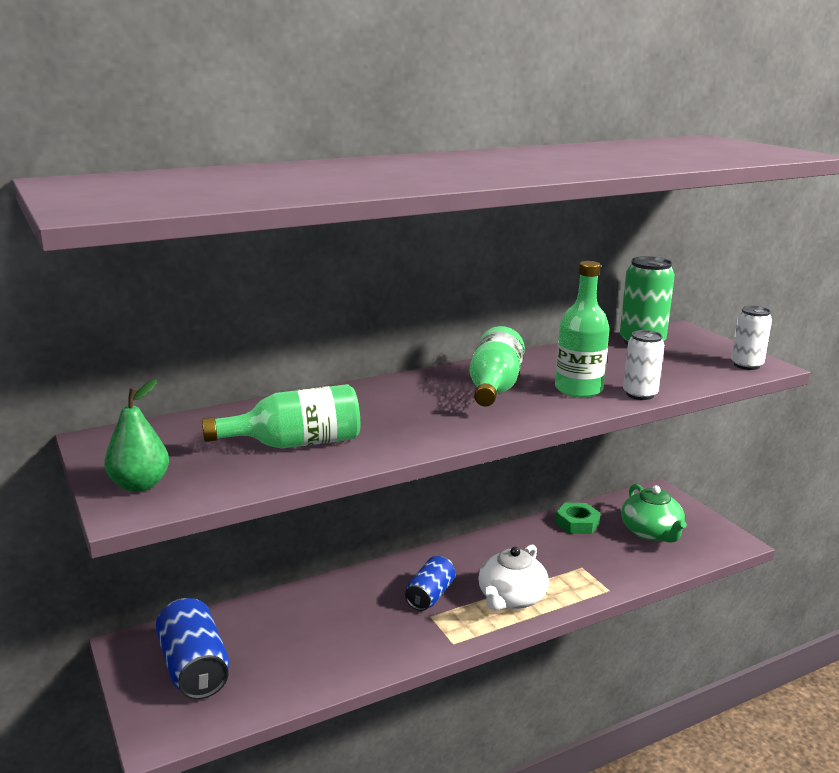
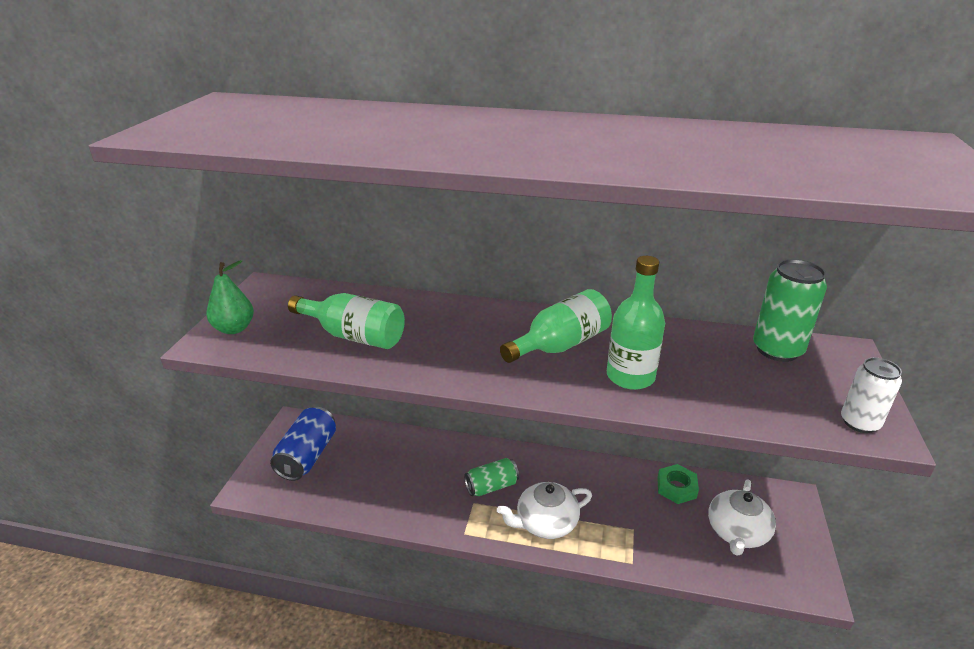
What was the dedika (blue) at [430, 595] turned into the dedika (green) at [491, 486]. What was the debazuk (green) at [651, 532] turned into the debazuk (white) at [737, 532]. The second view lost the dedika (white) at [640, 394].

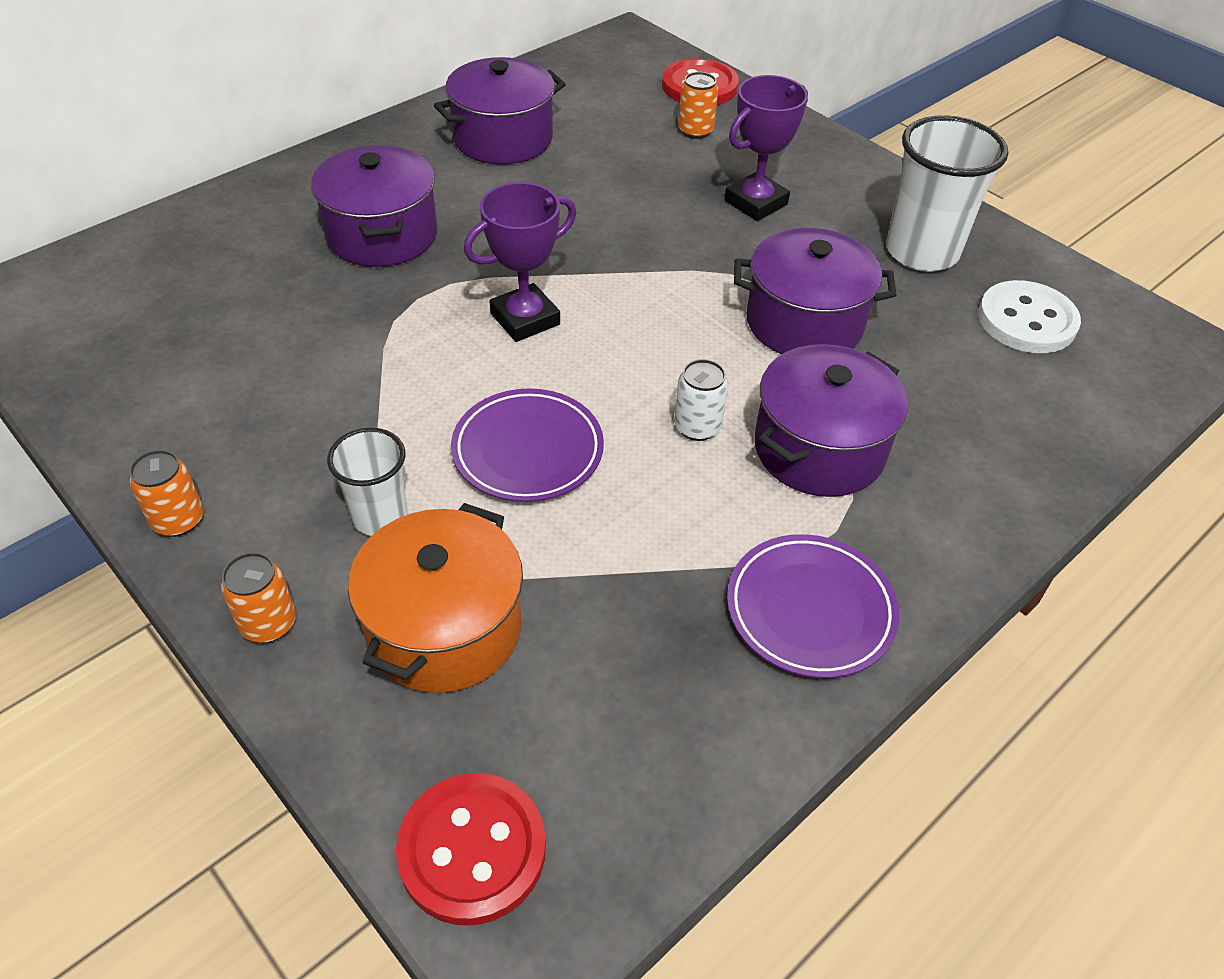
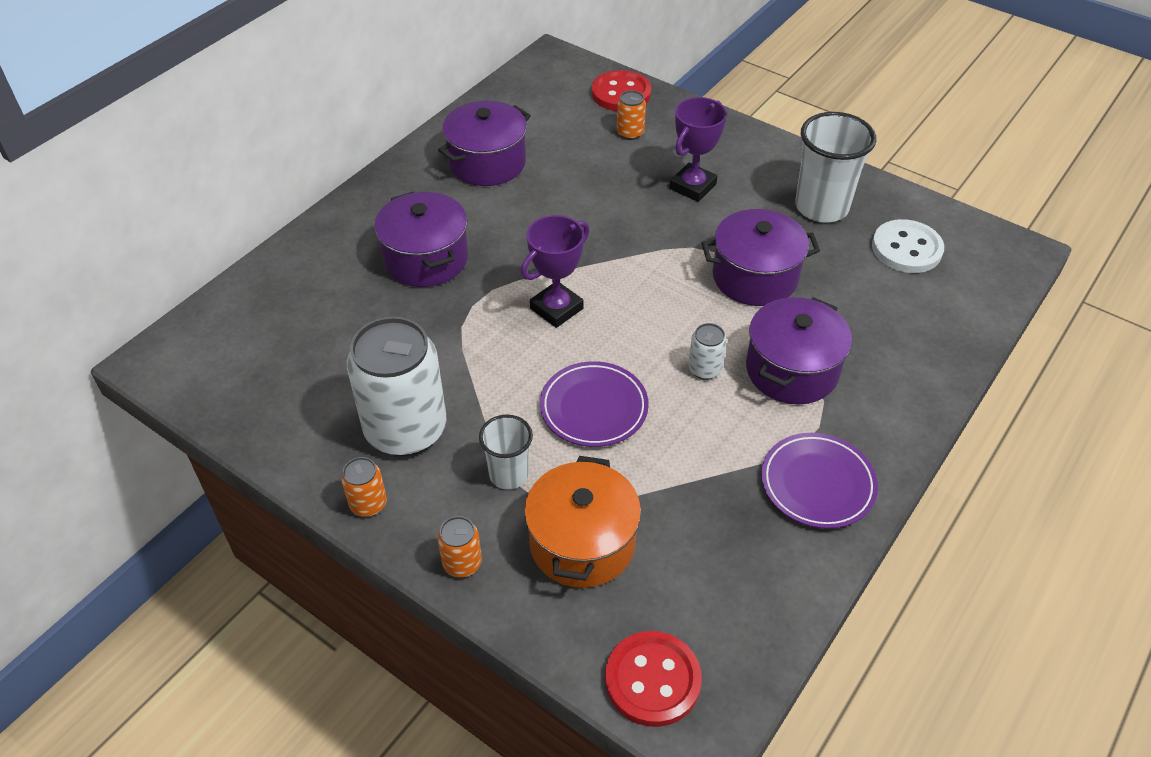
The second view gained the dedika (white) at [406, 430].

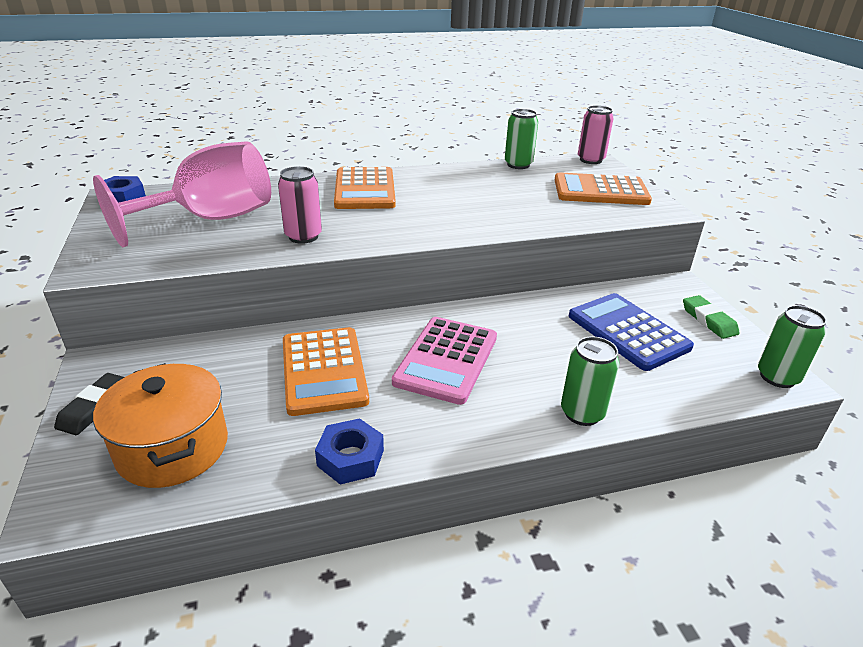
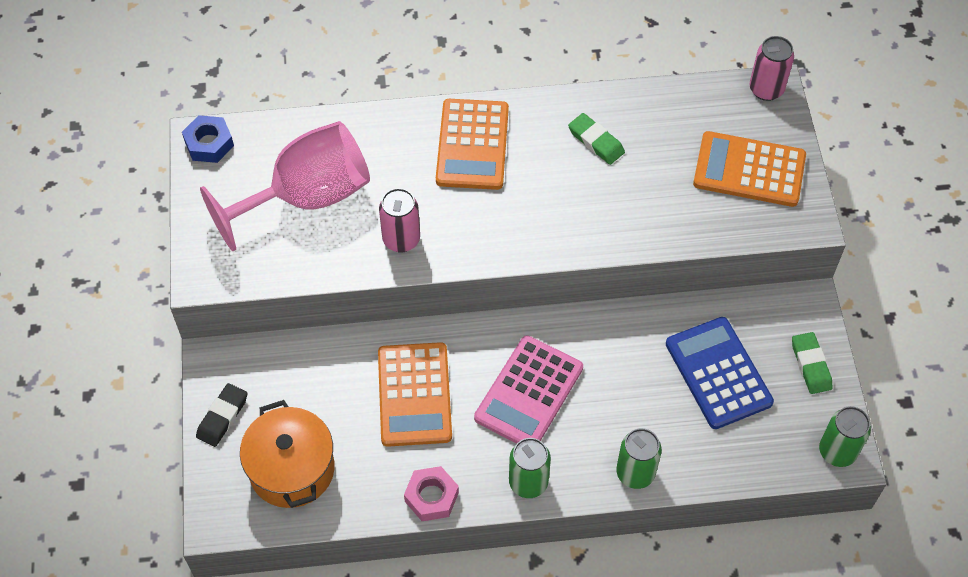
What was the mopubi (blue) at [350, 458] turned into the mopubi (pink) at [431, 497]. The dedika (green) ended up elsewhere, having gone from [518, 165] to [528, 482]. The second view gained the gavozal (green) at [596, 141].

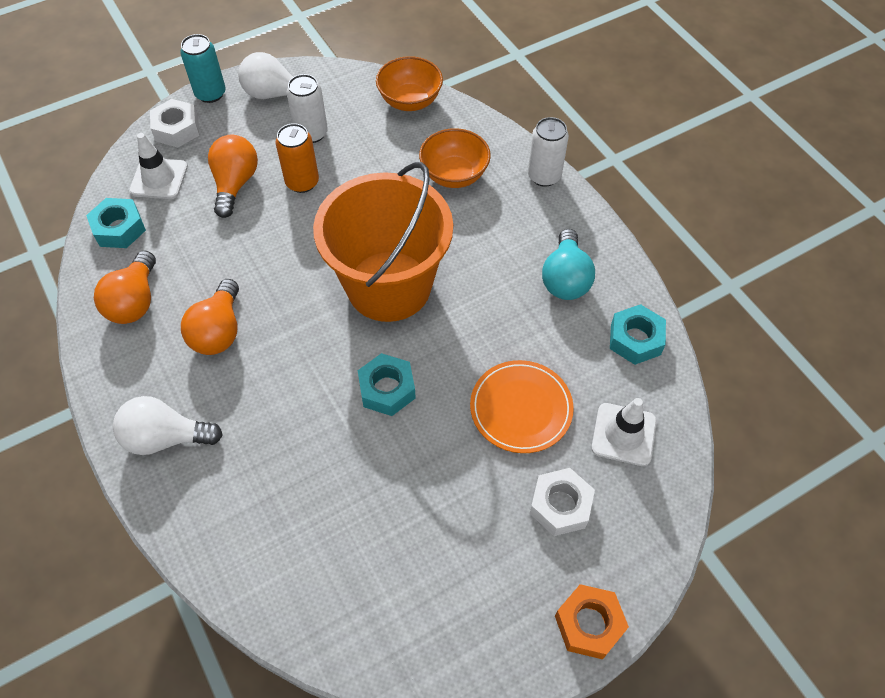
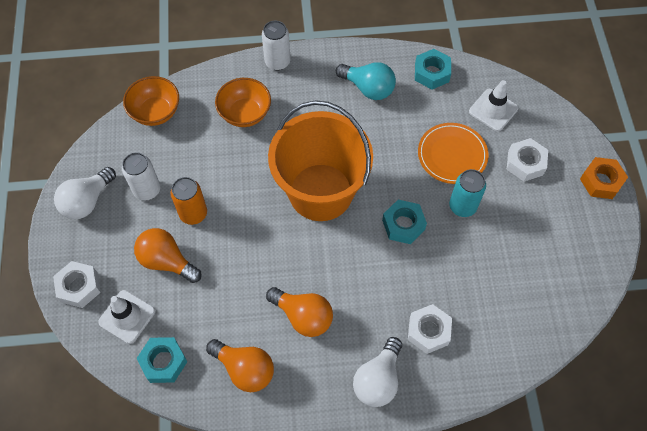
The dedika (turquoise) ended up elsewhere, having gone from [210, 94] to [462, 206]. The second view gained the mopubi (white) at [428, 331].

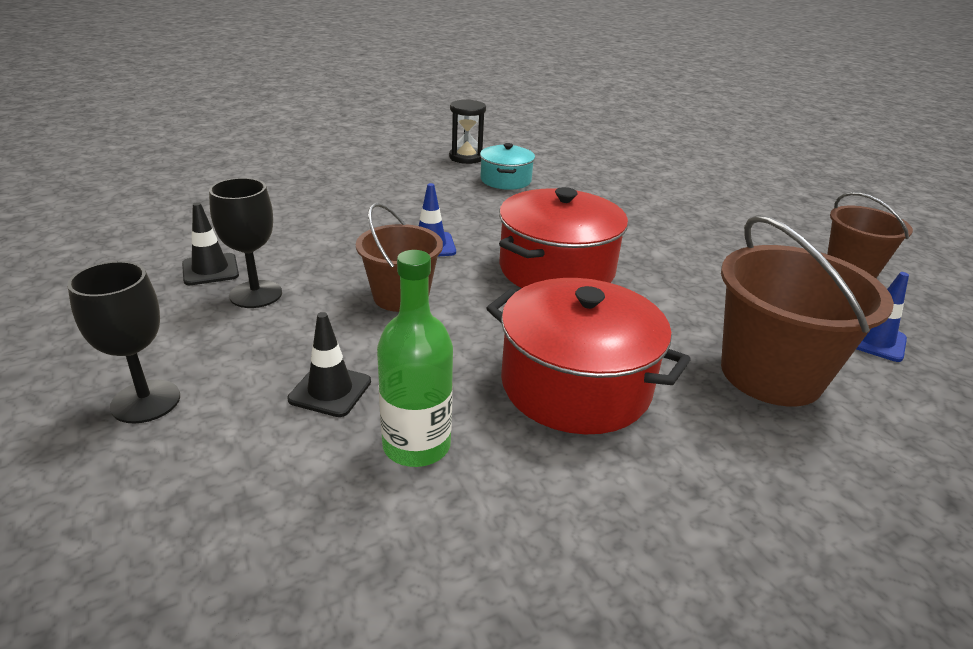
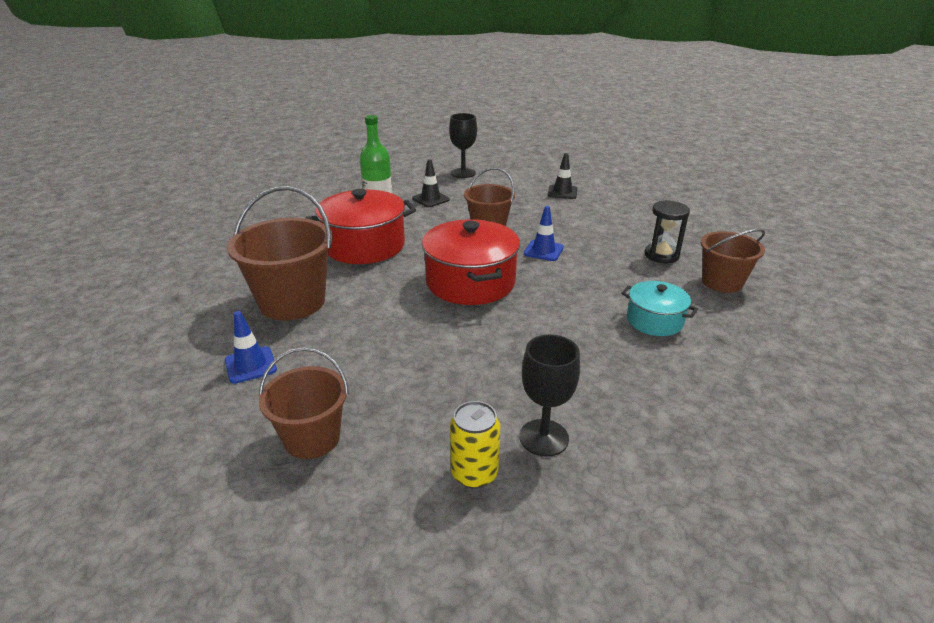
The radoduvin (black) ended up elsewhere, having gone from [256, 294] to [544, 437]. The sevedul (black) ended up elsewhere, having gone from [466, 157] to [661, 255]. The second view gained the dedika (yellow) at [474, 473]. The second view gained the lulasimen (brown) at [722, 282].

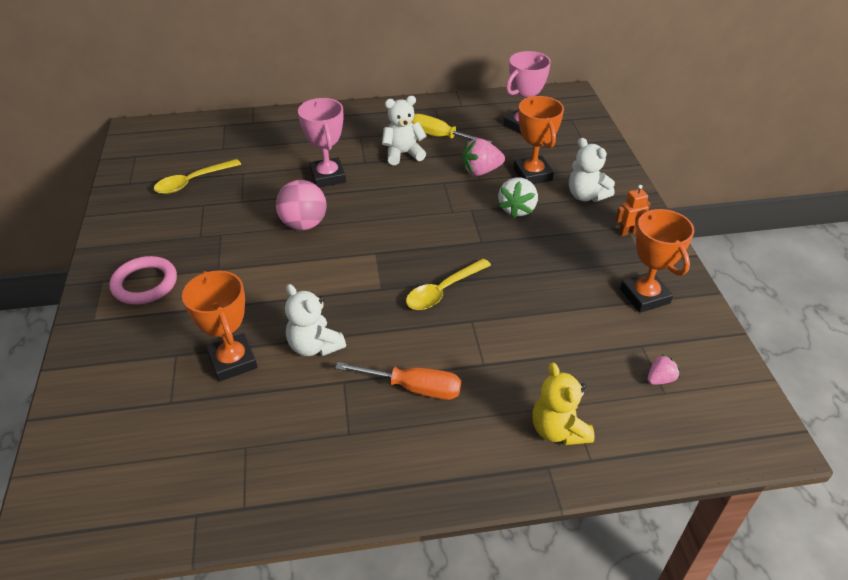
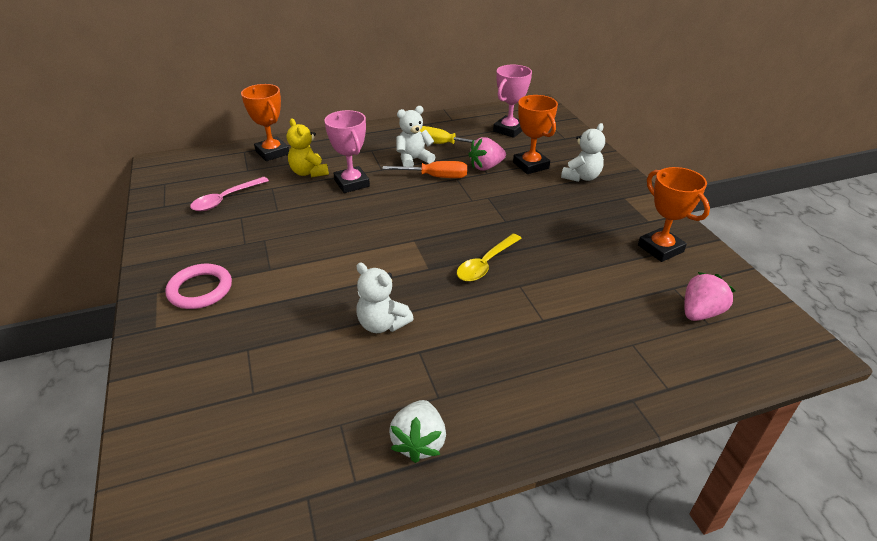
What was the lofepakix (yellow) at [192, 182] turned into the lofepakix (pink) at [225, 199]. The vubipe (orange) ended up elsewhere, having gone from [233, 361] to [272, 152]. The second view lost the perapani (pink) at [304, 224]. The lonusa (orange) ended up elsewhere, having gone from [414, 388] to [436, 177]. The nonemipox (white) ended up elsewhere, having gone from [517, 209] to [419, 442]. The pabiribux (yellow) ended up elsewhere, having gone from [558, 430] to [309, 172]. The pabiribux (white) at [586, 196] ended up facing another way, 90 degrees counterclockwise from before. The second view lost the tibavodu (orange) at [628, 232]. The size of the nonemipox (pink) at [660, 379] changed by a factor of 1.75.

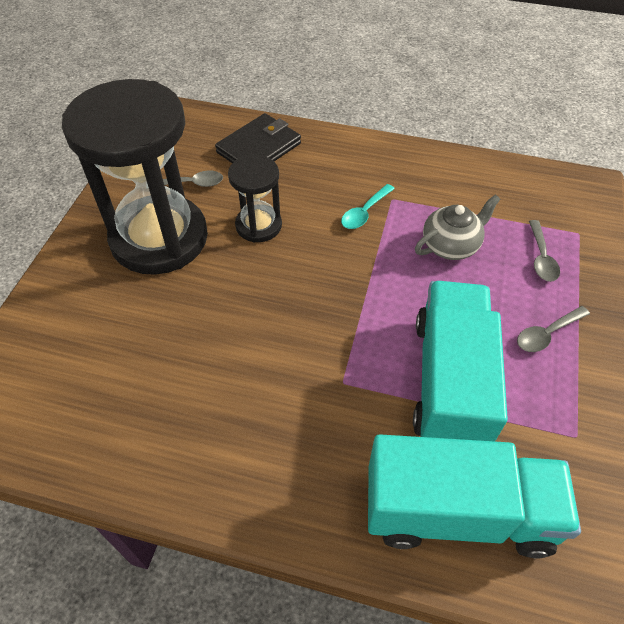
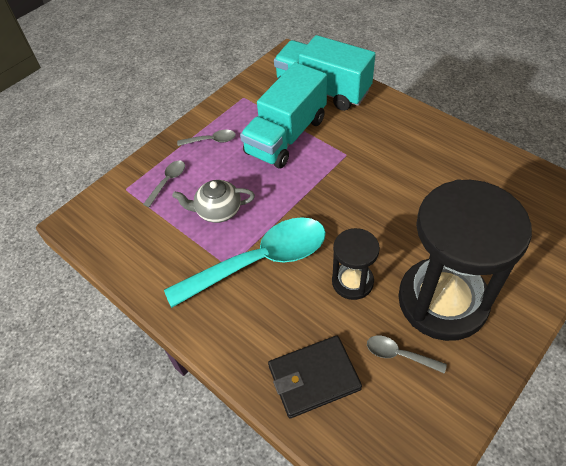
The size of the lofepakix (turquoise) at [364, 212] changed by a factor of 2.41.

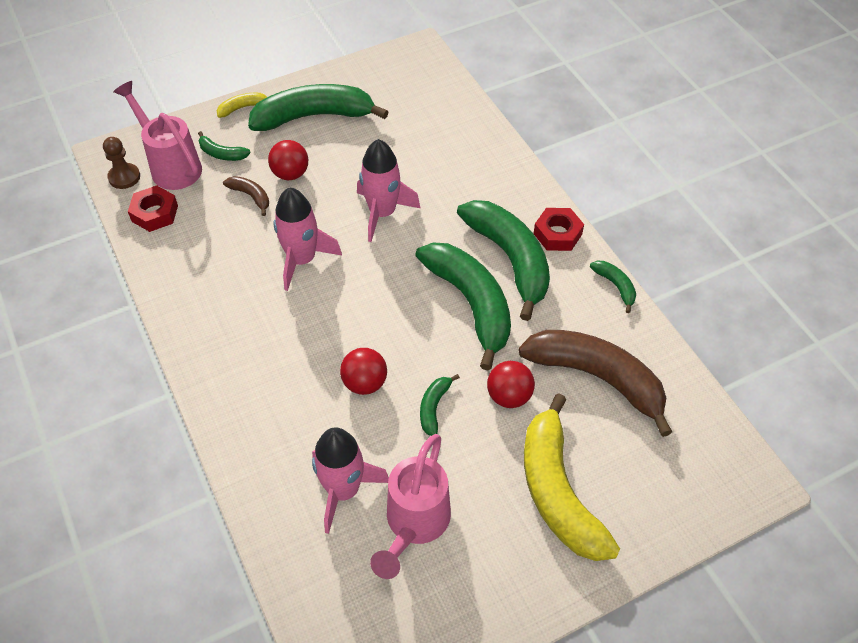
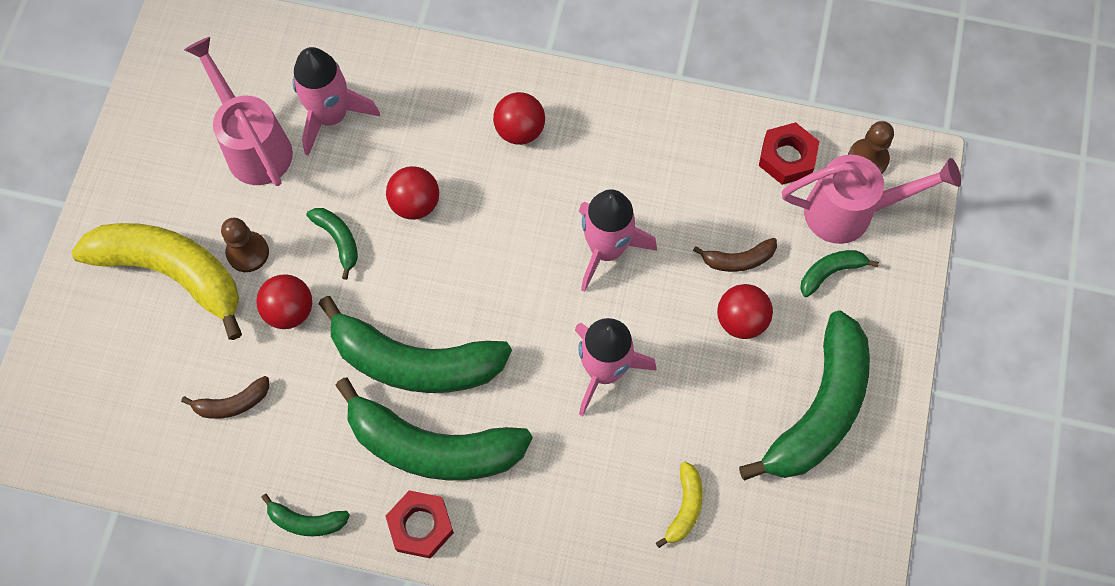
The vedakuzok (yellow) ended up elsewhere, having gone from [243, 108] to [684, 507]. The size of the vedakuzok (brown) at [597, 378] changed by a factor of 0.44. The second view gained the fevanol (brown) at [248, 252]. The second view gained the perapani (red) at [520, 130].

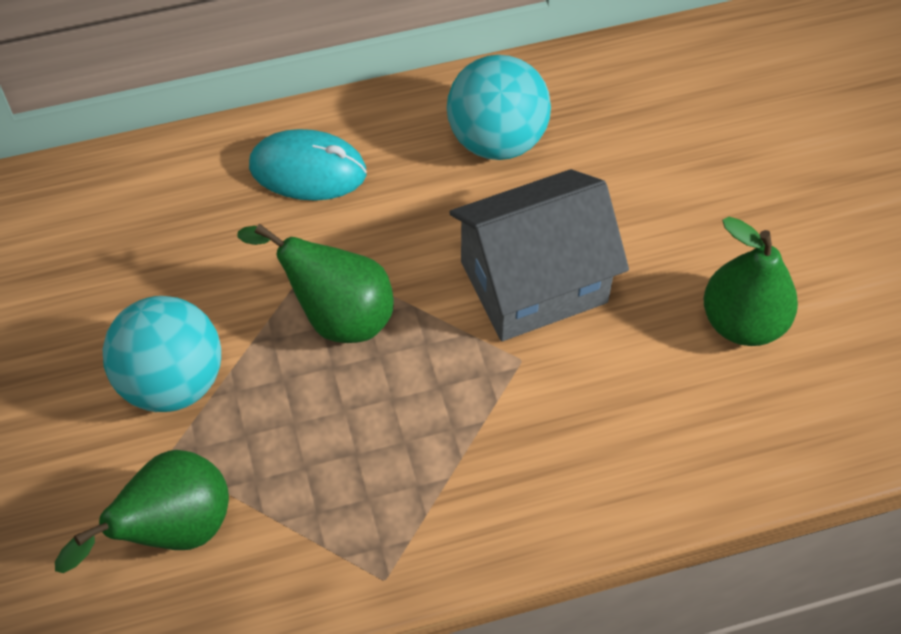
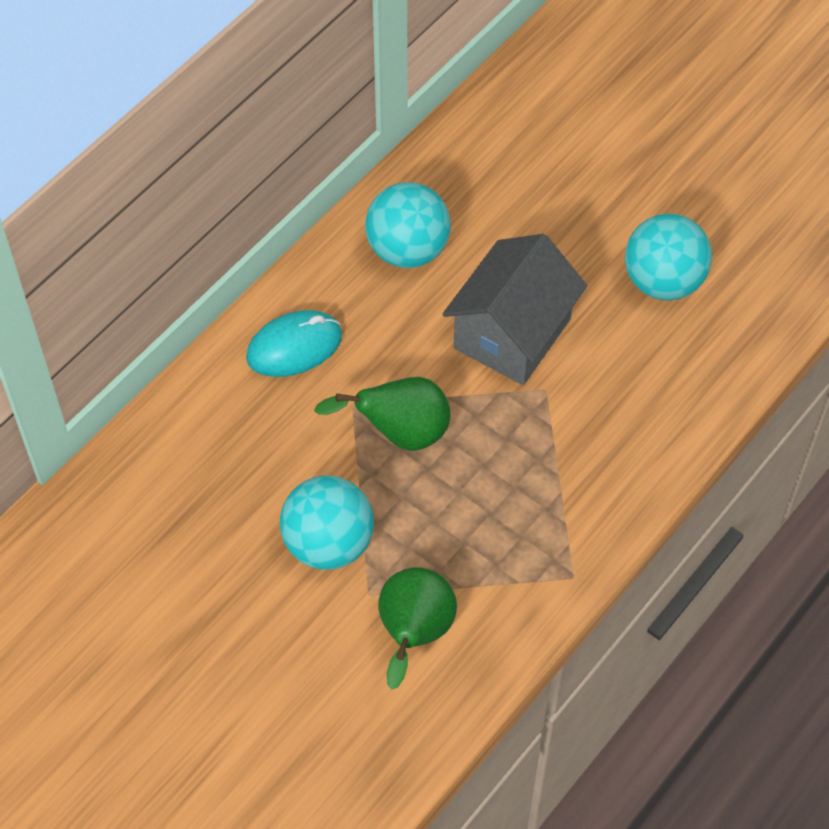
Where the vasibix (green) stood at [742, 322], the perapani (turquoise) came to stand at [663, 281].

